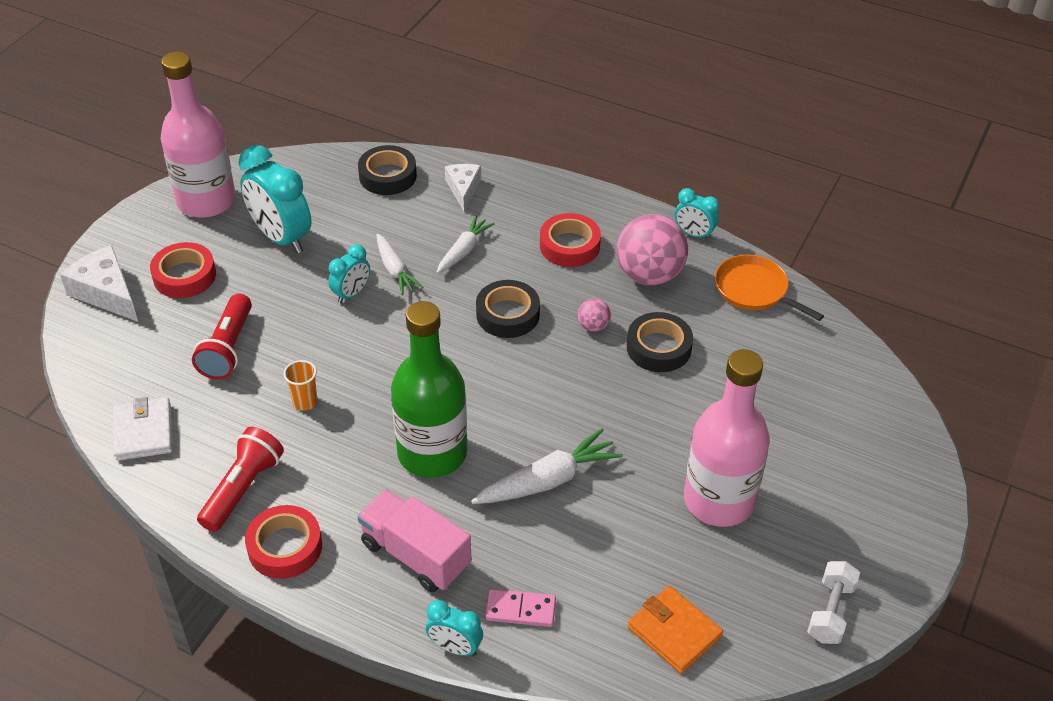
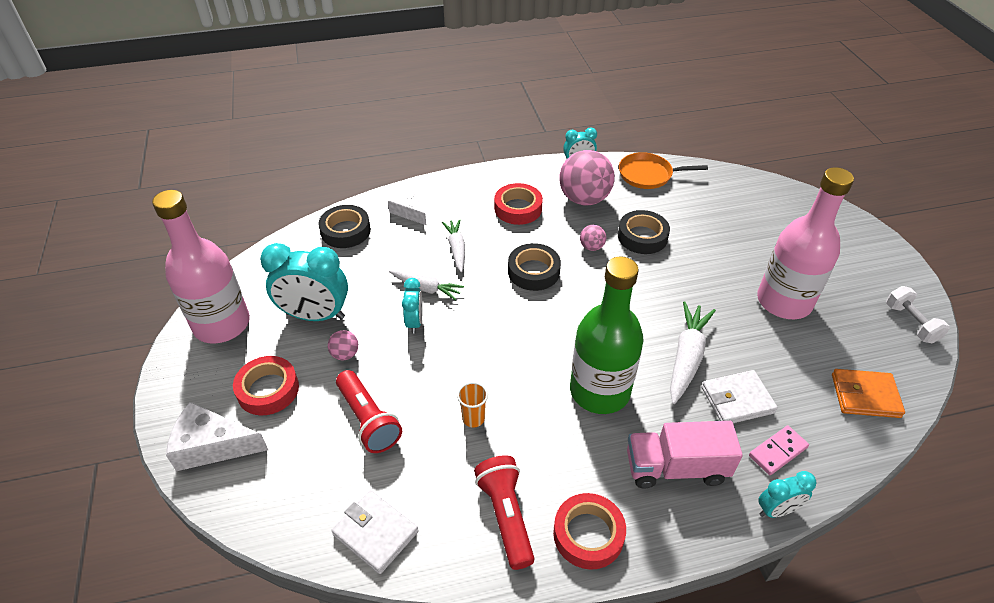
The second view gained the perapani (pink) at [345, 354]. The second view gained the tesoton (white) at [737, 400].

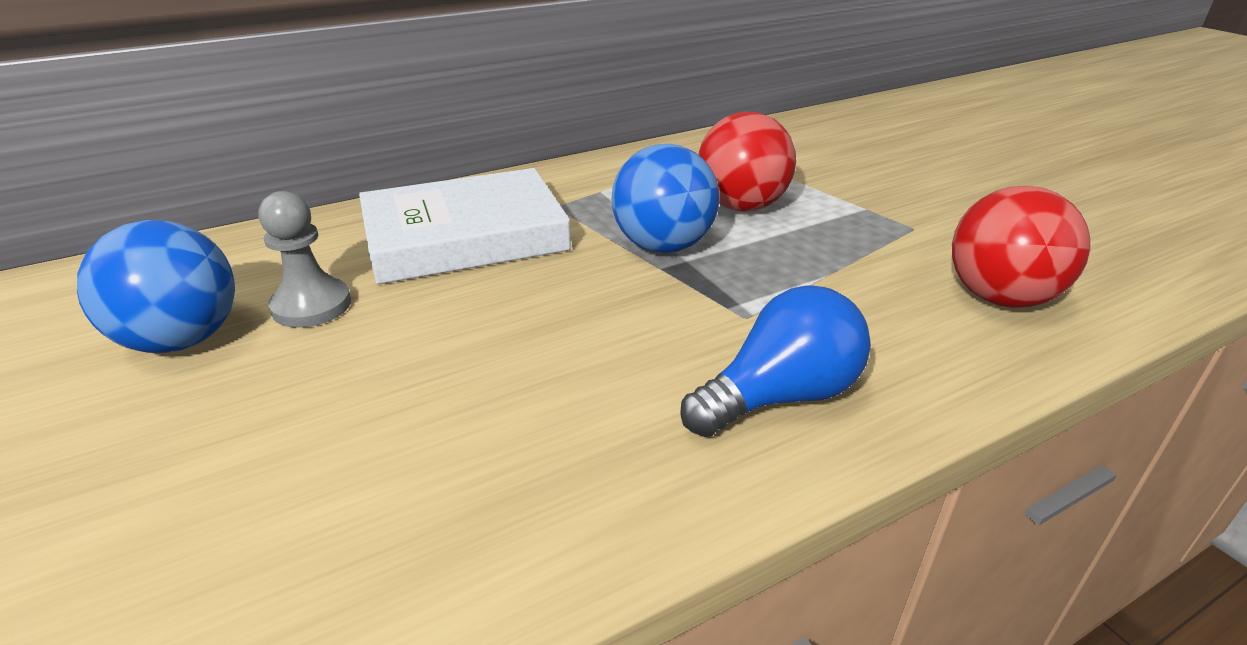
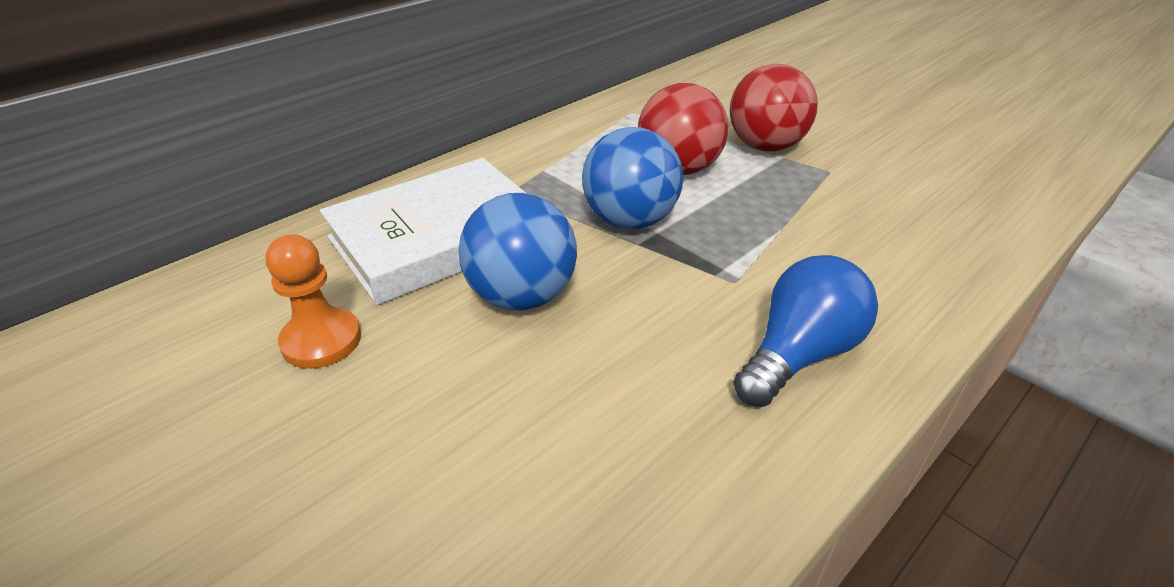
The perapani (blue) ended up elsewhere, having gone from [182, 340] to [521, 296]. What was the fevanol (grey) at [312, 305] turned into the fevanol (orange) at [321, 340]. The perapani (red) ended up elsewhere, having gone from [999, 298] to [765, 146].

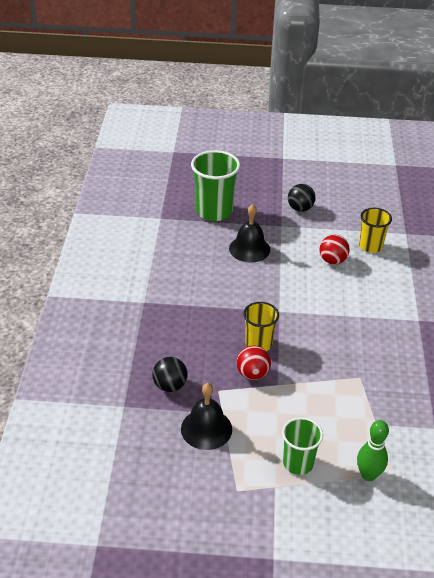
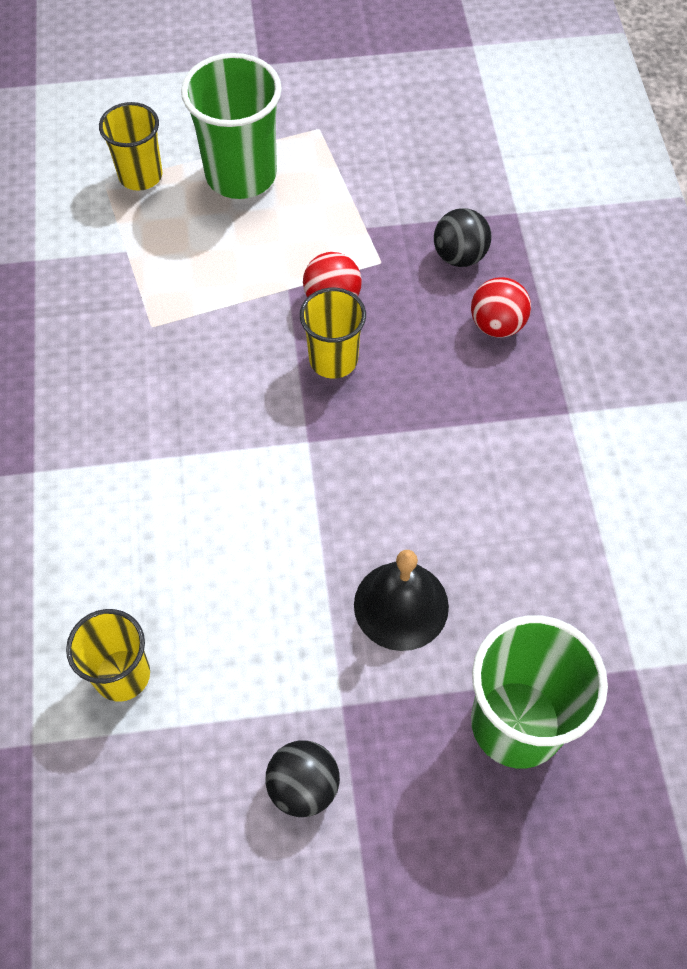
The second view lost the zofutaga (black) at [206, 429]. The size of the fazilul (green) at [298, 463] changed by a factor of 1.61. The perapani (red) ended up elsewhere, having gone from [332, 260] to [497, 325]. Where the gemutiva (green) stood at [368, 475], the fazilul (yellow) came to stand at [140, 175].

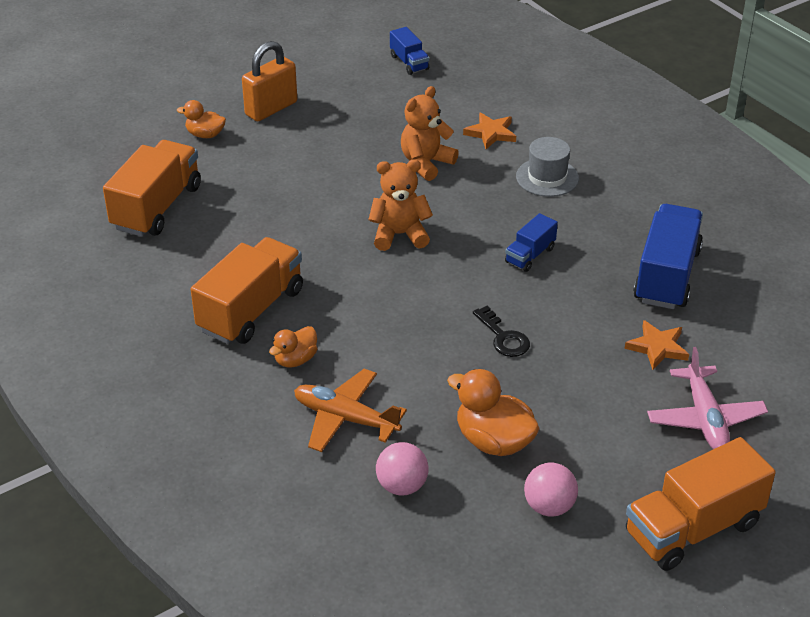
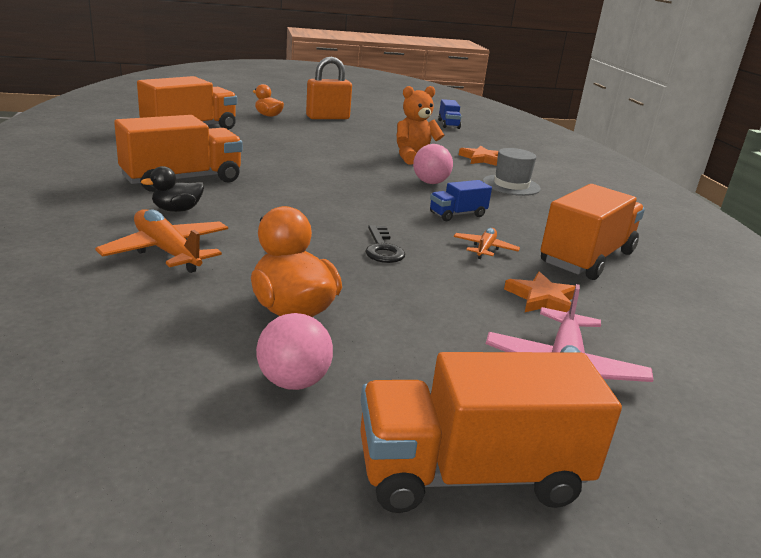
What was the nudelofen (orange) at [295, 359] turned into the nudelofen (black) at [177, 210]. The second view lost the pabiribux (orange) at [399, 235]. The perapani (pink) ended up elsewhere, having gone from [402, 486] to [430, 183]. What was the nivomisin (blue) at [667, 276] turned into the nivomisin (orange) at [587, 258]. The second view gained the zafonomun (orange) at [485, 249].

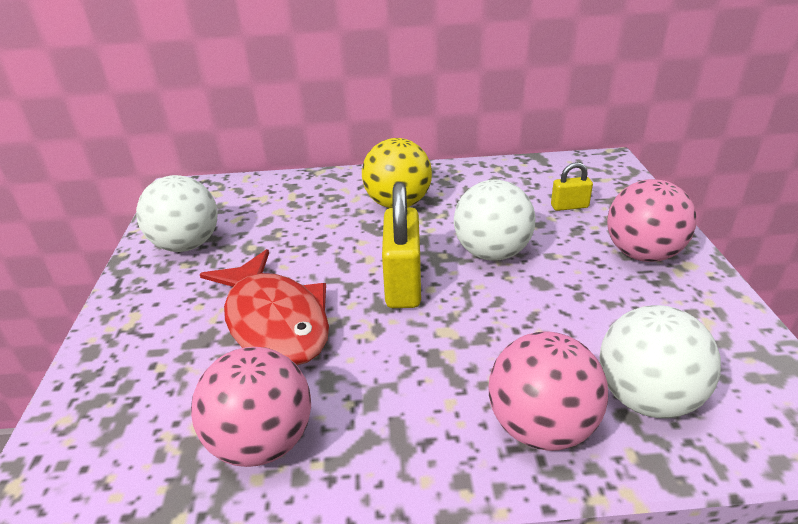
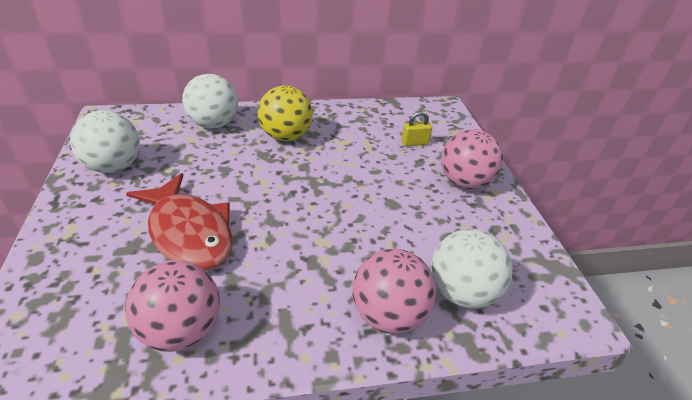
The second view lost the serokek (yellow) at [403, 284]. The perapani (white) ended up elsewhere, having gone from [492, 253] to [214, 124].

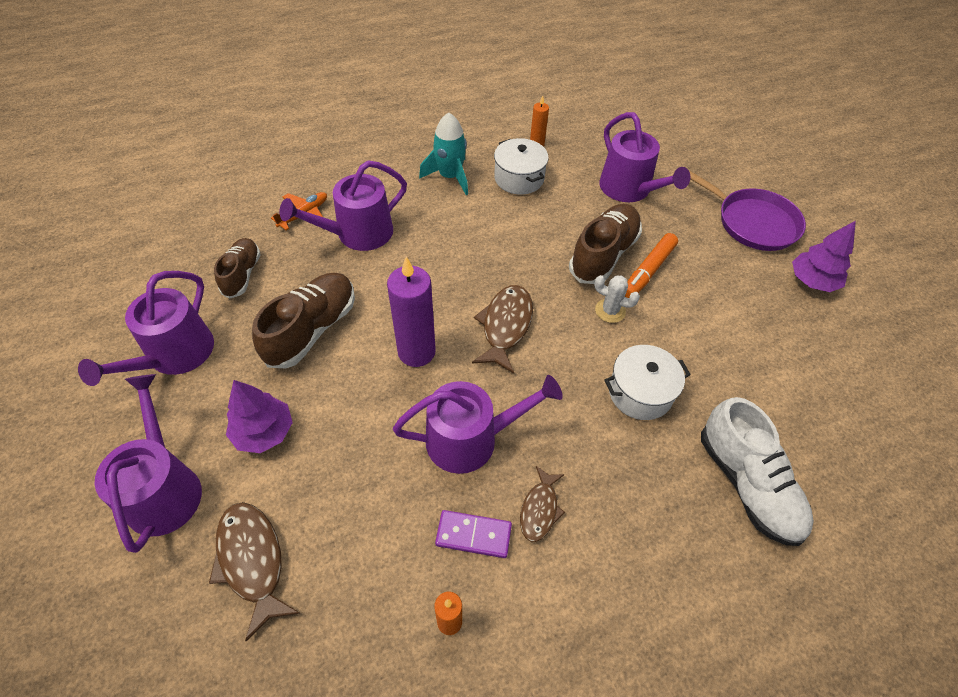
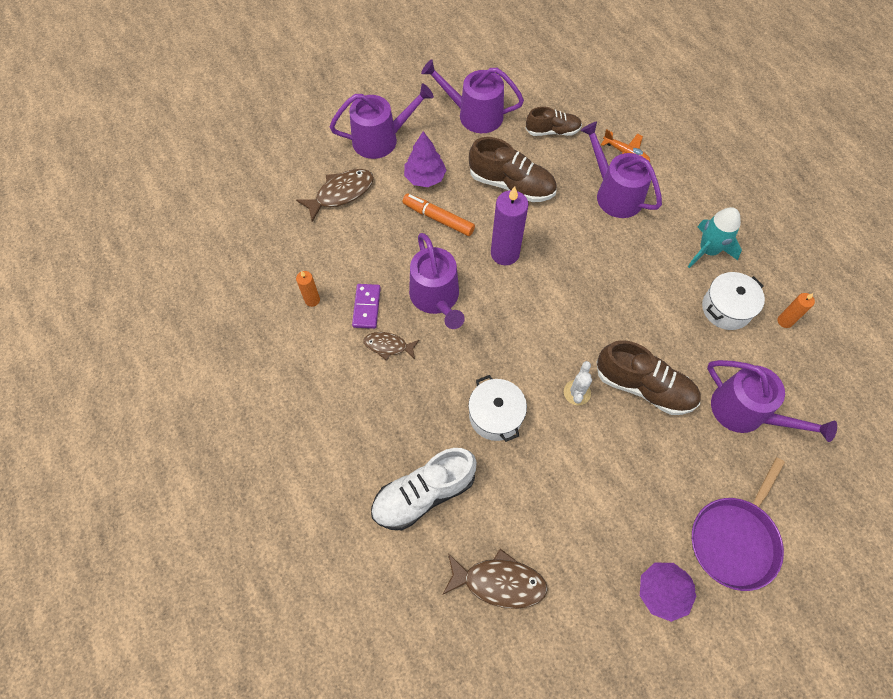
The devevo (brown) ended up elsewhere, having gone from [505, 326] to [499, 582]. The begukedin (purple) at [629, 189] ended up facing another way, 105 degrees counterclockwise from before. The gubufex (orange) ended up elsewhere, having gone from [648, 271] to [438, 218].

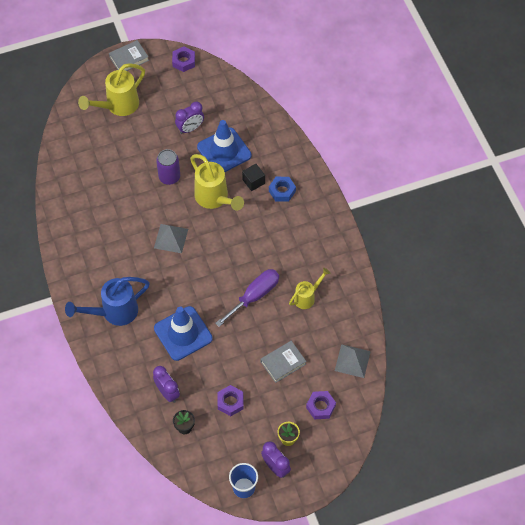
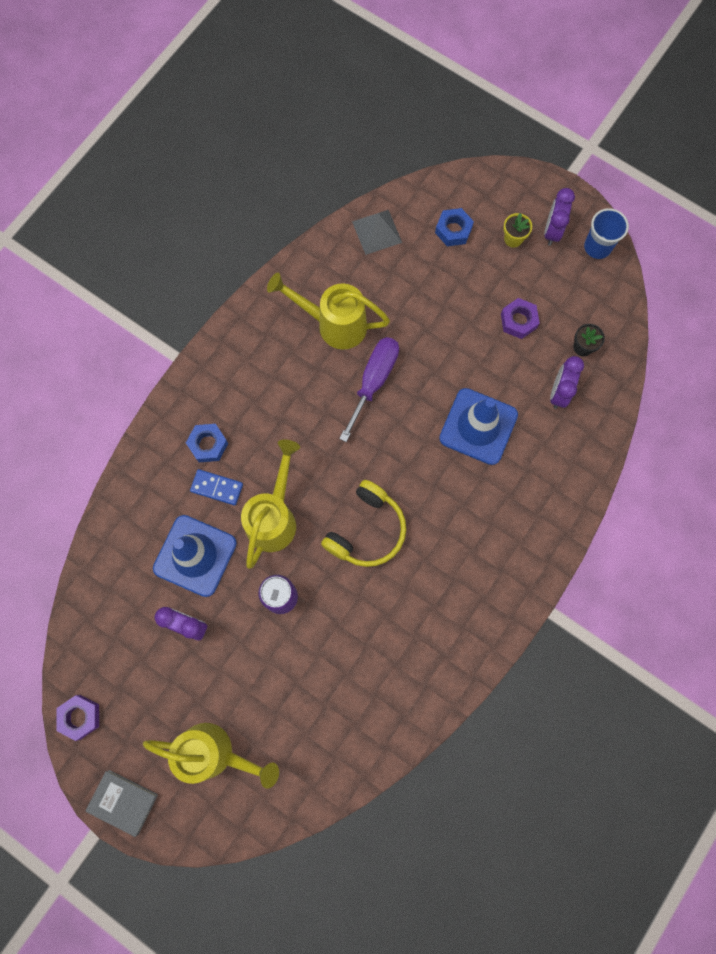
The second view lost the begukedin (blue) at [113, 312]. Where the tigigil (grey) stood at [171, 238], the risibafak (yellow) came to stand at [367, 530]. The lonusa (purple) at [254, 296] ended up facing another way, 105 degrees clockwise from before. Where the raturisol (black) stood at [253, 181], the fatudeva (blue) came to stand at [217, 487]. The second view lost the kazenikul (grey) at [283, 363]. The size of the begukedin (yellow) at [307, 297] changed by a factor of 1.69. What was the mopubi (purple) at [320, 407] turned into the mopubi (blue) at [453, 230].

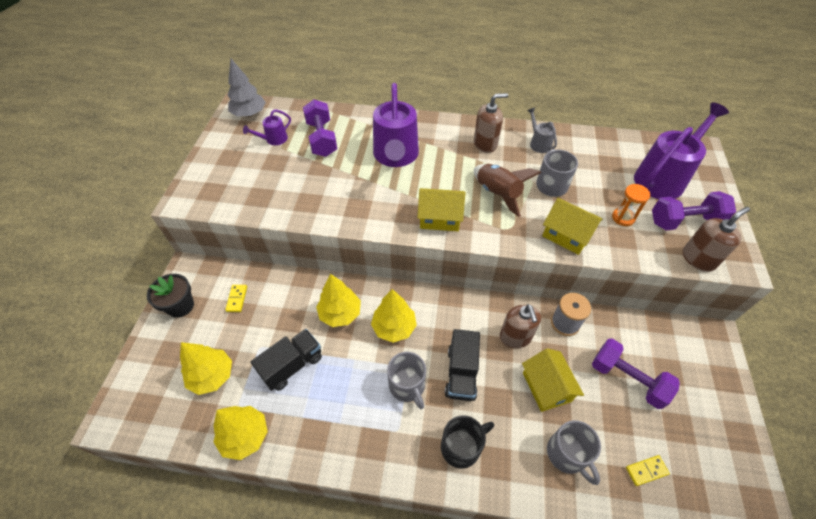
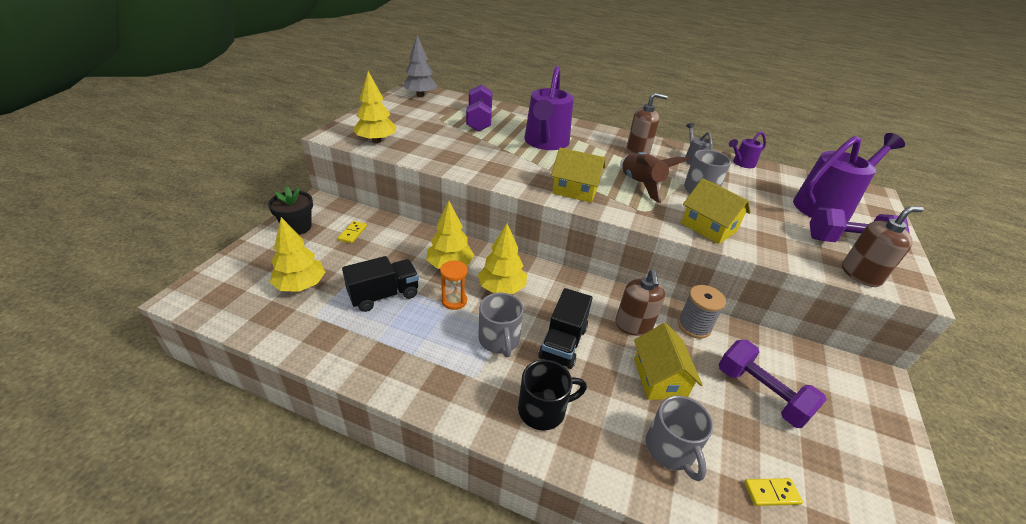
The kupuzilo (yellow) ended up elsewhere, having gone from [245, 436] to [376, 141]. The begukedin (purple) ended up elsewhere, having gone from [273, 139] to [741, 163]. The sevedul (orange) ended up elsewhere, having gone from [623, 218] to [454, 301].

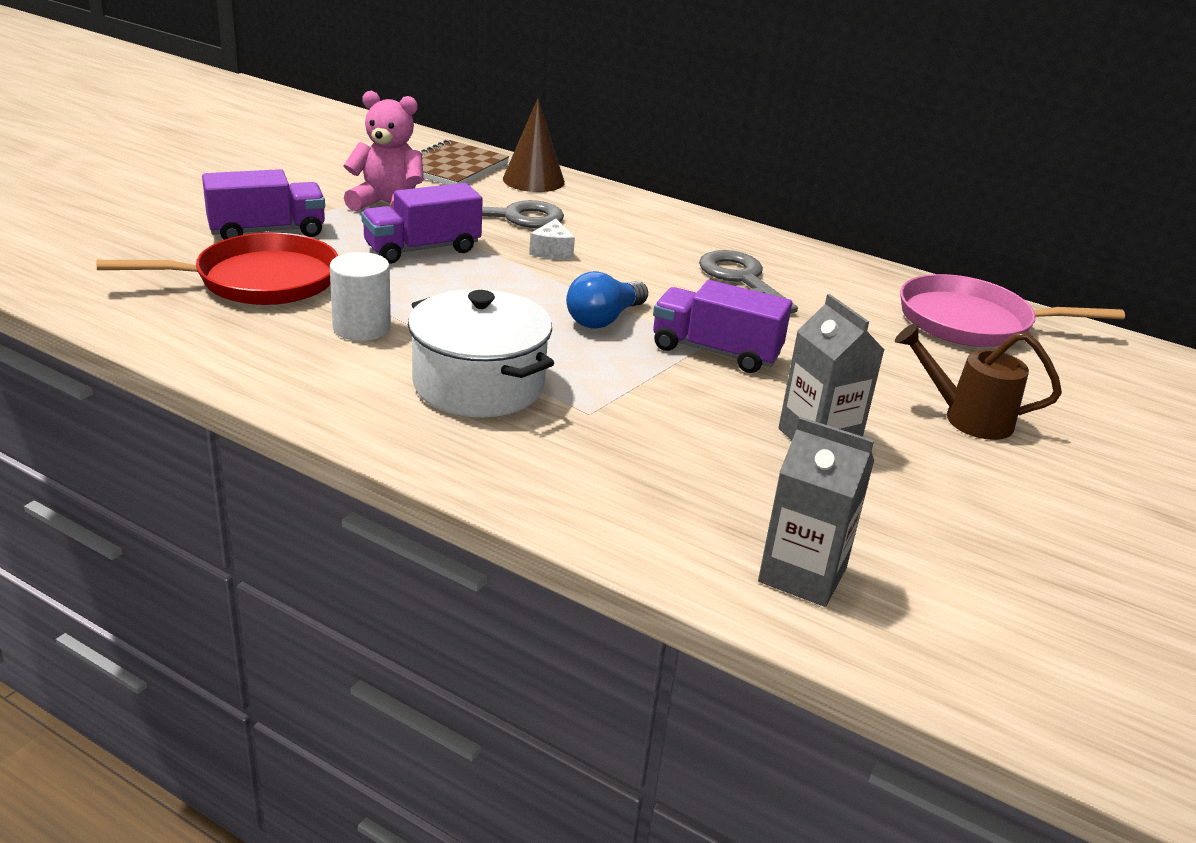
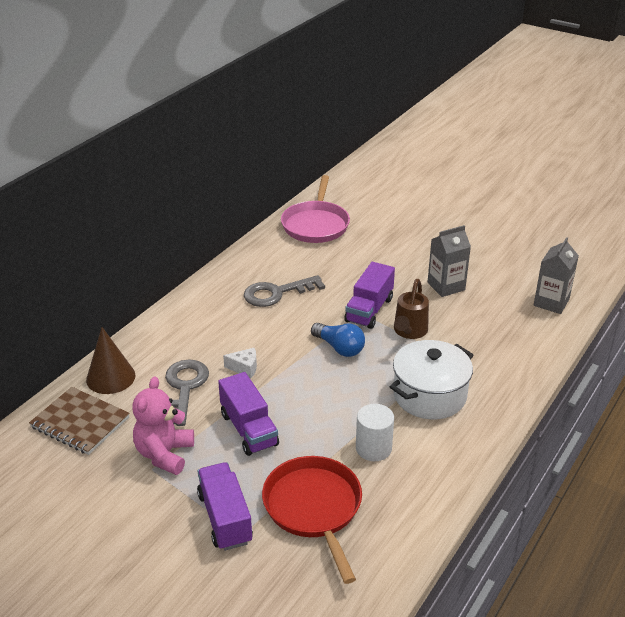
The begukedin (brown) ended up elsewhere, having gone from [966, 418] to [409, 332].

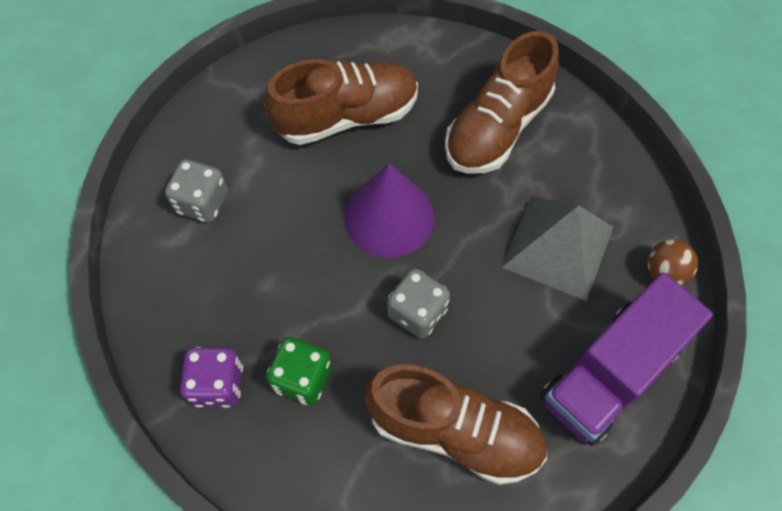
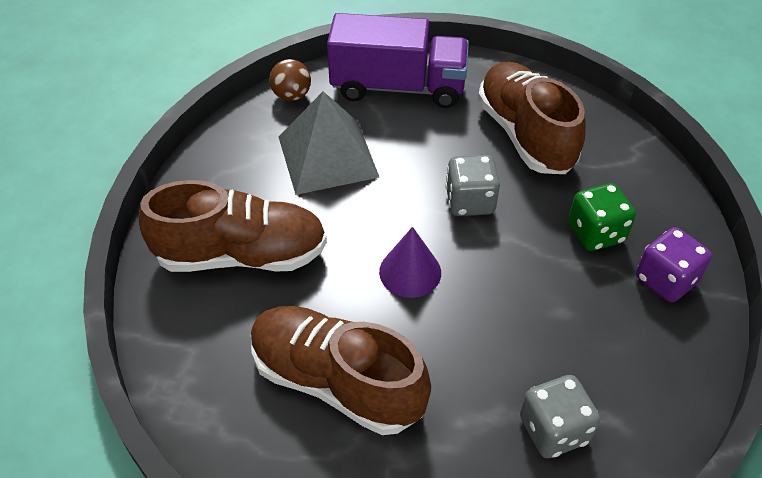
The size of the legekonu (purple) at [389, 216] changed by a factor of 0.63.

